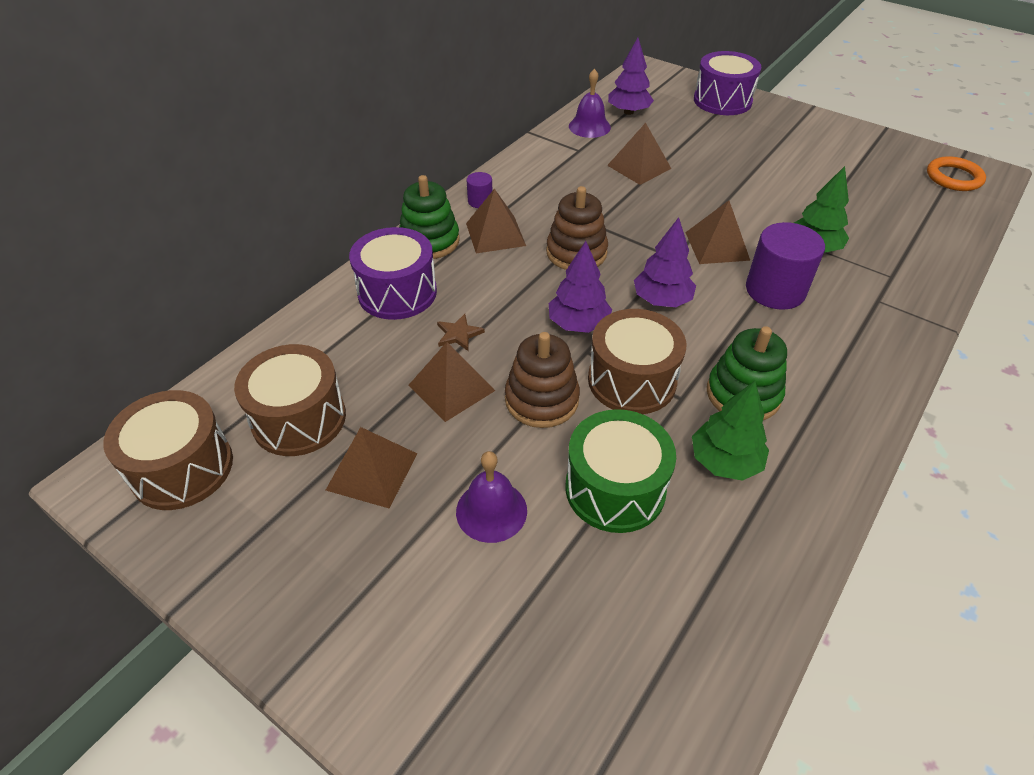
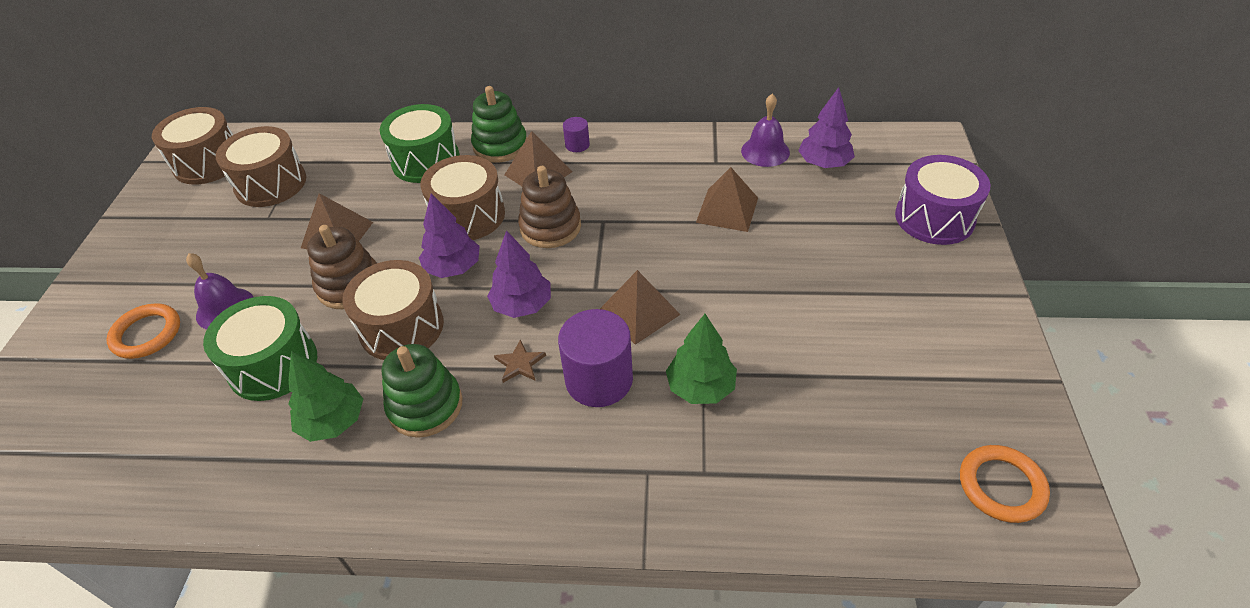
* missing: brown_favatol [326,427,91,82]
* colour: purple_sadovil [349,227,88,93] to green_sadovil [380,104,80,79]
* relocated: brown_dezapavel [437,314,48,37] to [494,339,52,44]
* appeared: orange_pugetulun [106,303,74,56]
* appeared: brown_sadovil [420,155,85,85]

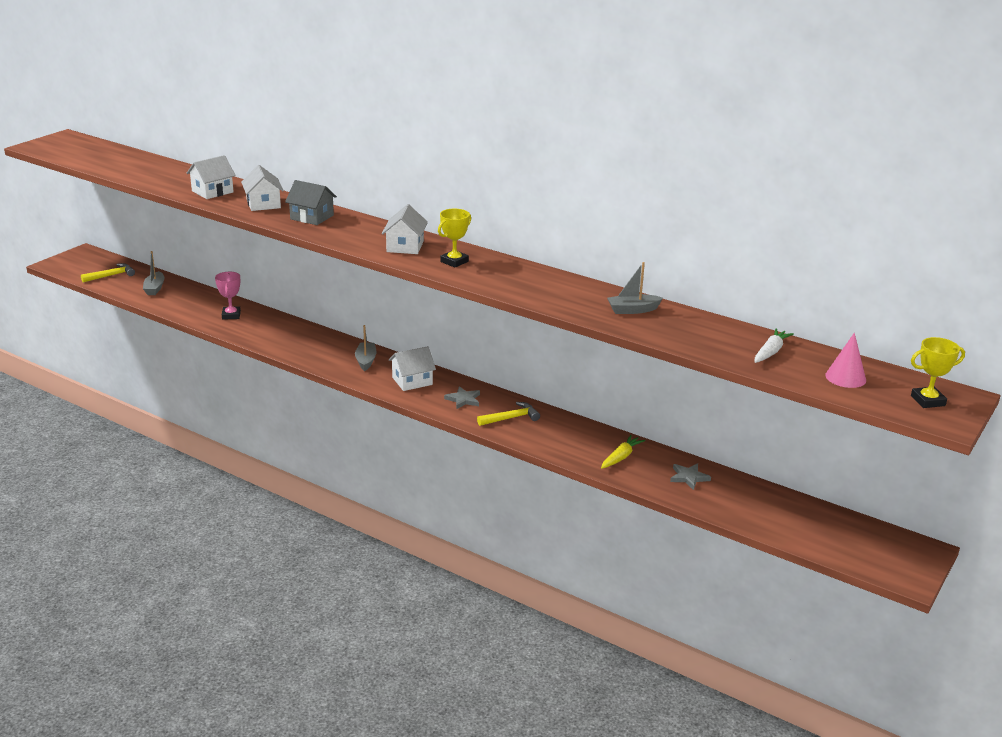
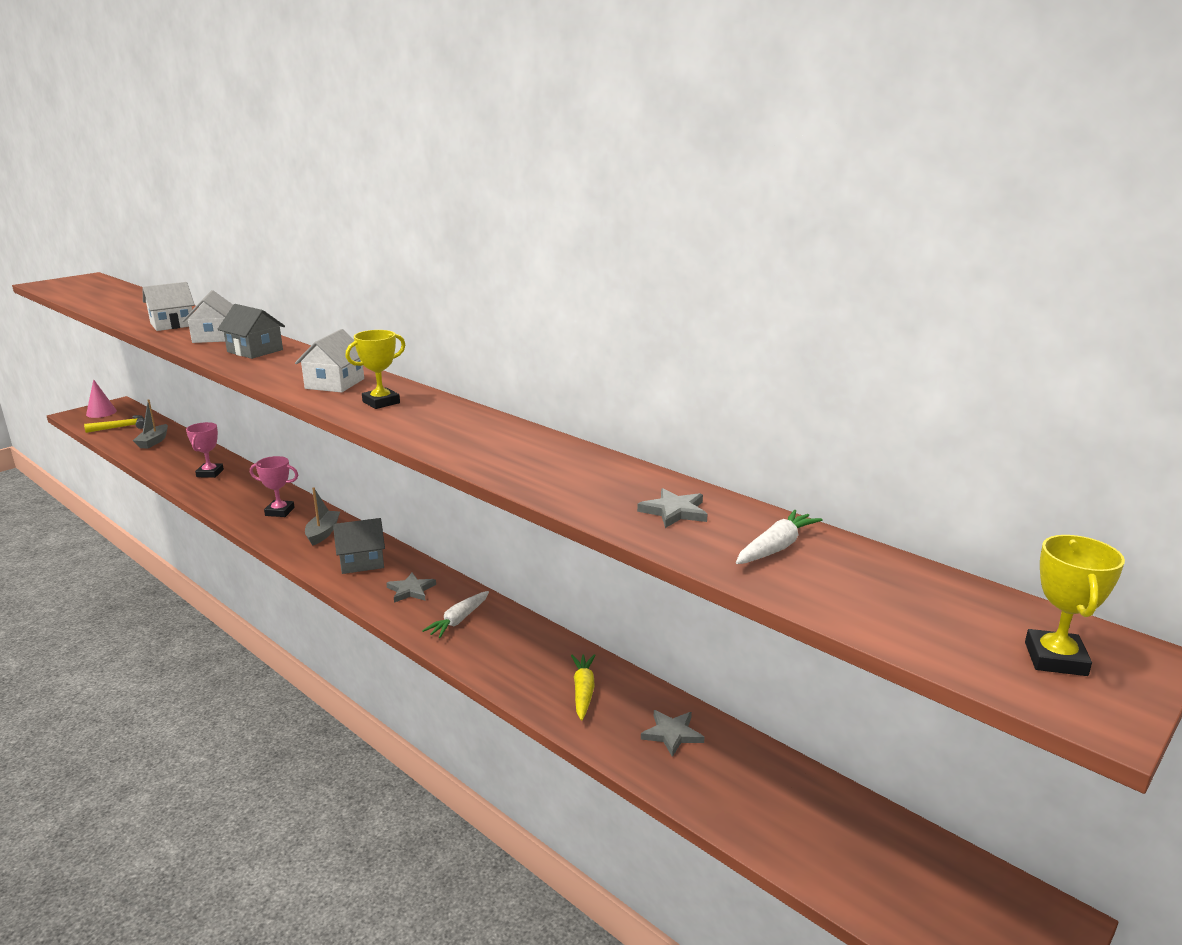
* colour: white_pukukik [389,346,47,45] to grey_pukukik [333,518,52,56]
* exchanged: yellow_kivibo [477,402,63,24] to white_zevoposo [422,591,67,47]
* spun: yellow_zevoposo [601,435,44,34] = [571,654,25,66] 45 degrees counterclockwise
* missing: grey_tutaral [607,262,56,52]
* relocated: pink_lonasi [825,333,41,55] to [86,379,31,39]
* spun: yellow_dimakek [911,337,54,71] = [1025,535,100,141] 75 degrees counterclockwise
* appeared: pink_dimakek [250,456,48,61]
* appeared: grey_dezapavel [637,488,71,40]

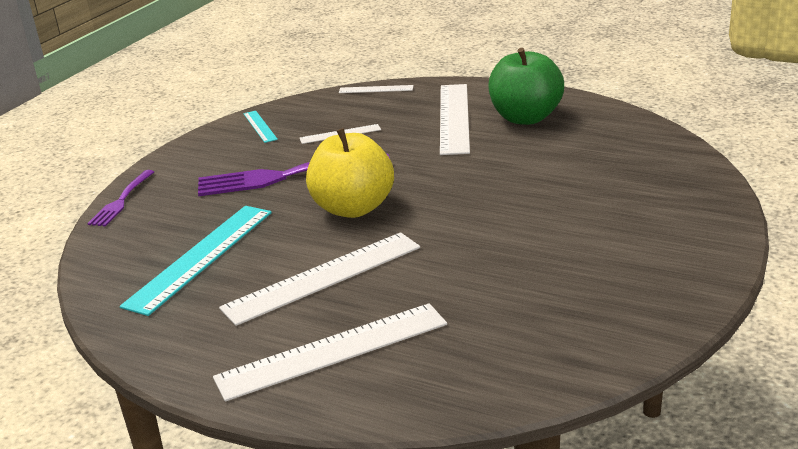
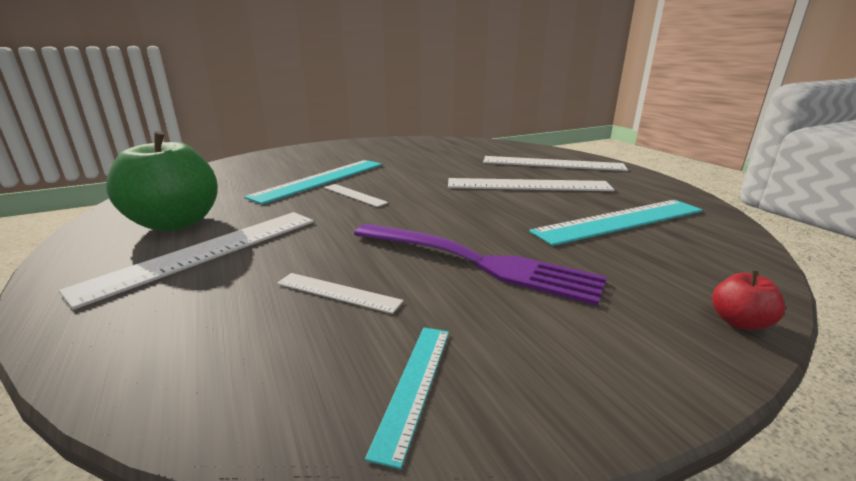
* exchanged: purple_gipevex [87,170,67,57] to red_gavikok [712,270,74,60]
* missing: yellow_gavikok [306,128,88,90]
* relocated: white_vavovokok [339,85,74,8] to [324,184,64,23]
* appeared: turquoise_vavovokok [244,160,138,44]

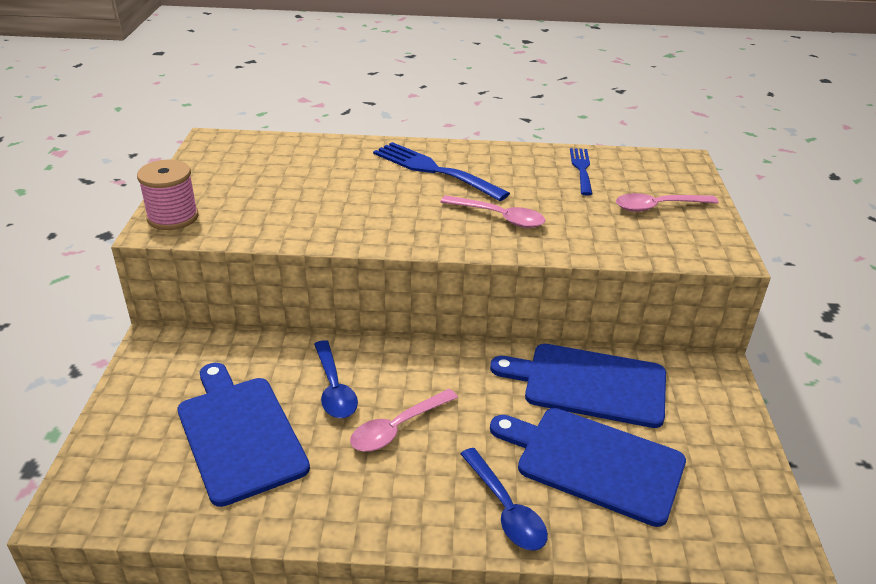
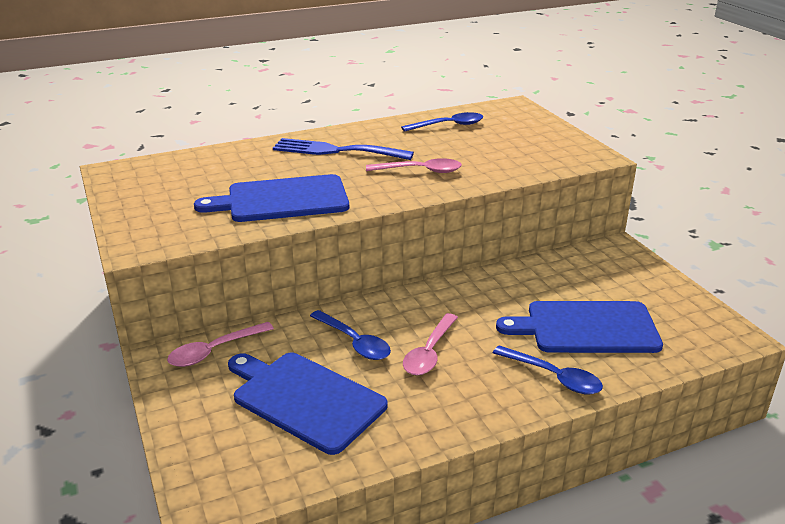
* missing: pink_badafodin [137,160,61,70]
* relocated: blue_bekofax [490,344,176,84] to [194,174,155,48]
* exchanged: blue_gipevex [570,148,22,48] to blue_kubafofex [401,112,82,20]
* relocated: pink_kubafofex [616,193,103,19] to [167,322,107,45]

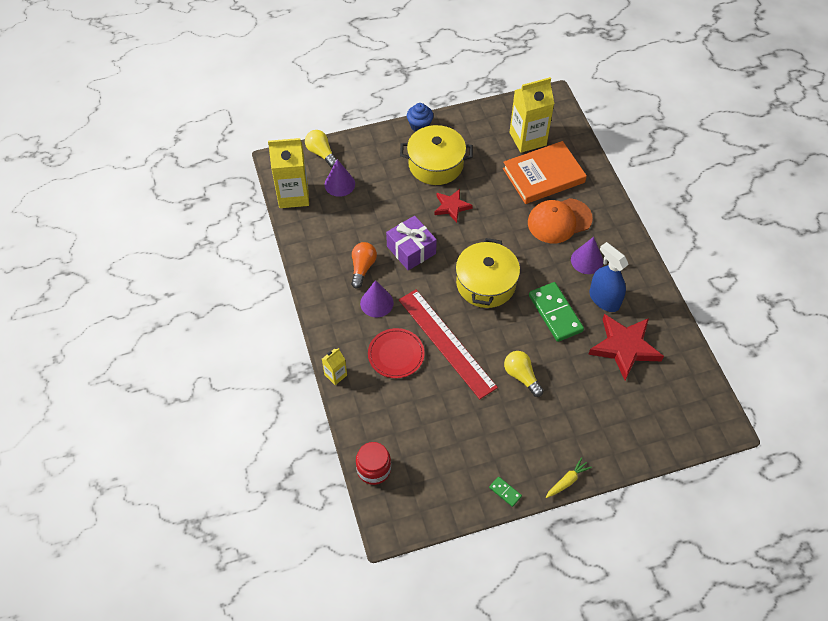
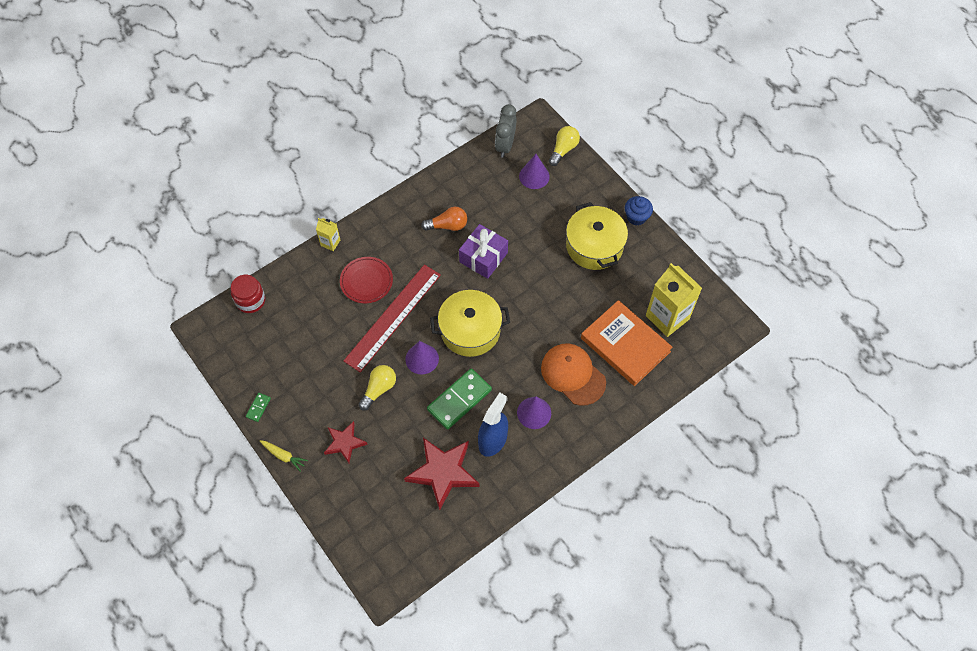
* exchanged: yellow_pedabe [268,138,41,70] to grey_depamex [495,104,21,54]
* relocated: purple_lonasi [360,280,34,37] to [405,341,34,33]
* relocated: red_dezapavel [434,189,39,34] to [324,421,44,42]

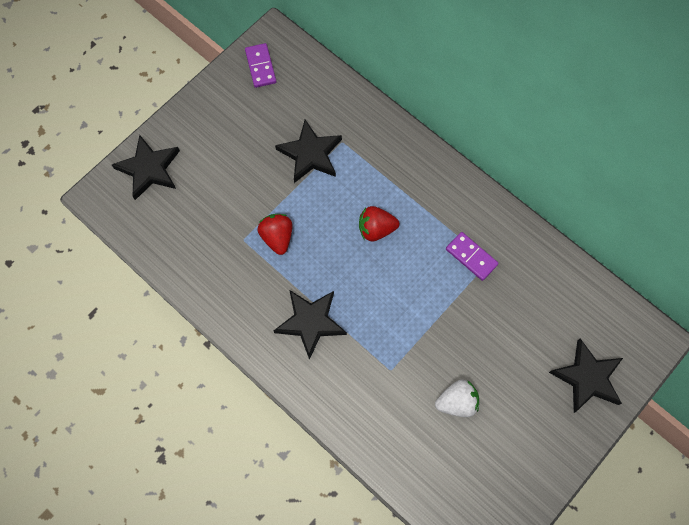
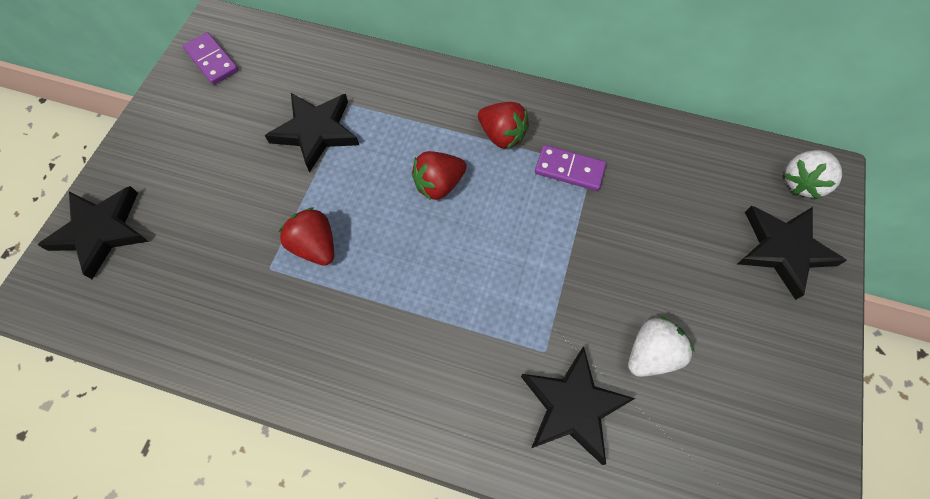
* relocated: black_dezapavel [274,290,73,70] to [521,346,115,119]
* appeared: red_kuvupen [478,102,51,47]
* appeared: white_kuvupen [784,150,58,49]

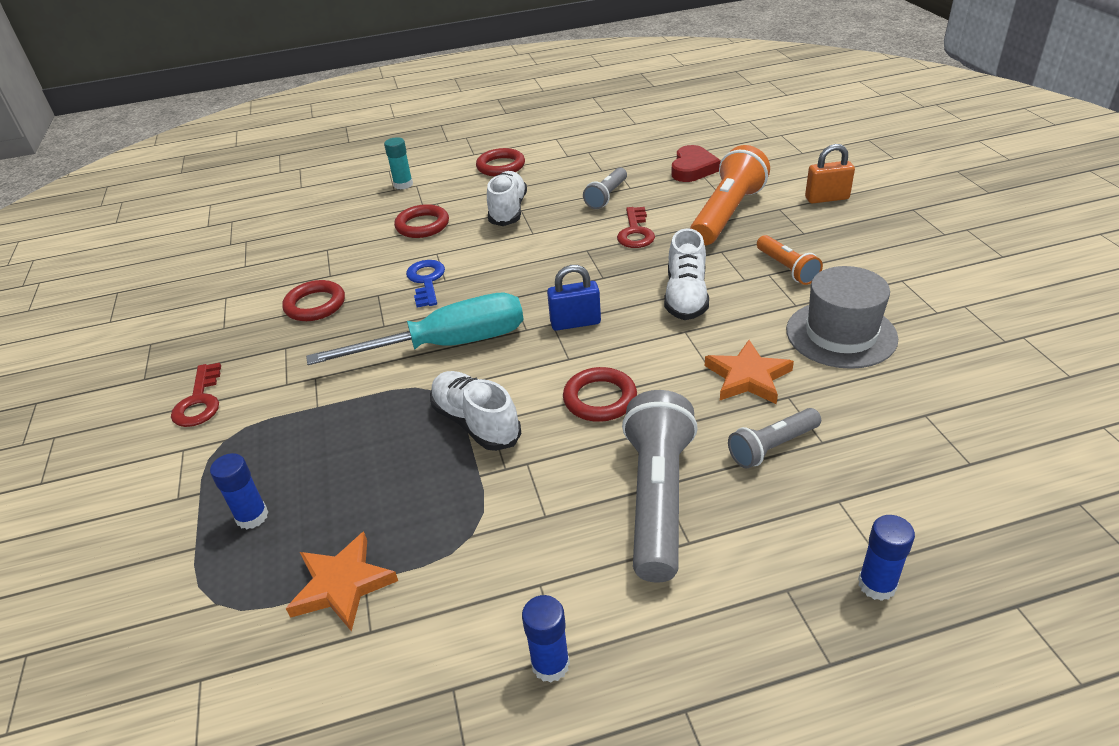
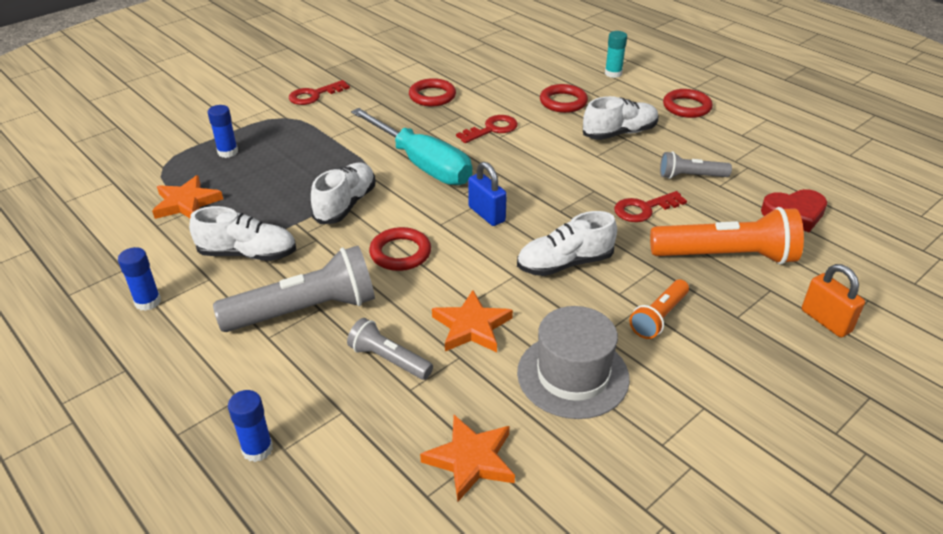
* colour: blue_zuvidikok [406,260,39,48] to red_zuvidikok [456,115,62,28]
* appeared: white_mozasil [189,206,107,55]
* appeared: orange_dezapavel [420,415,95,87]

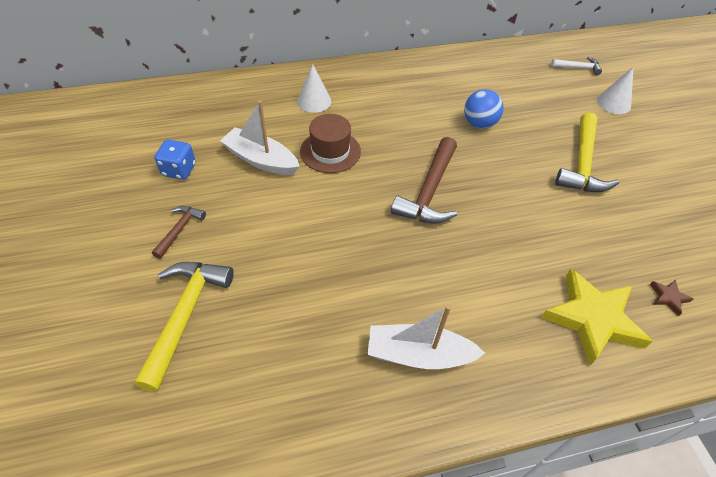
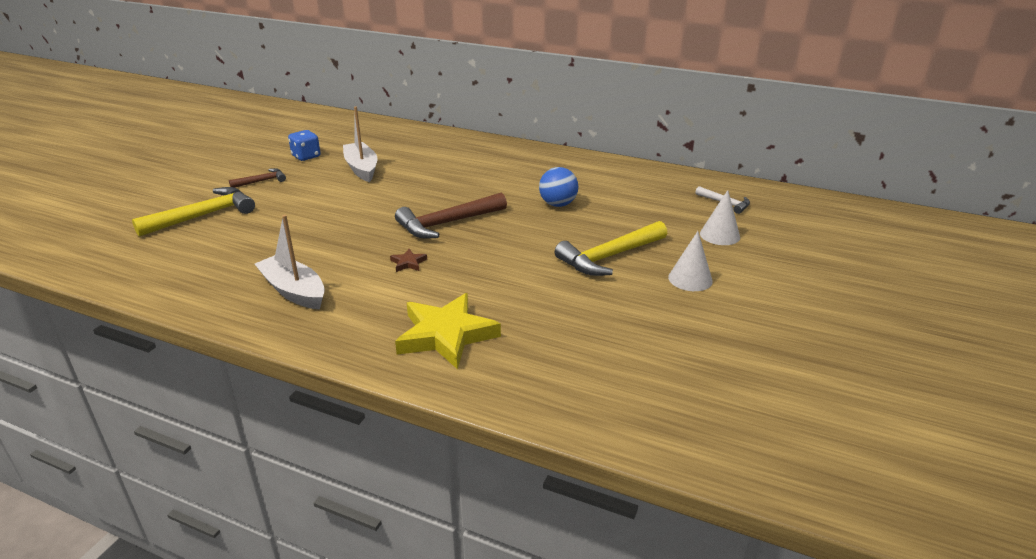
* relocated: white_lonasi [297,64,34,49] to [668,231,45,60]
* missing: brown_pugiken [300,114,61,59]
* relocated: brown_dezapavel [650,279,43,37] to [390,249,37,23]

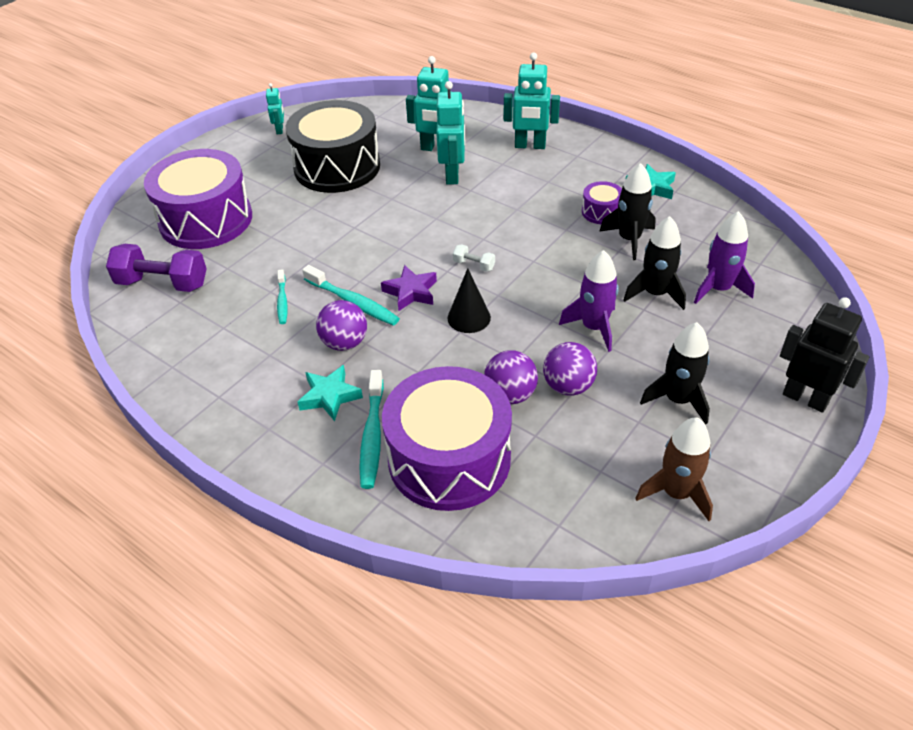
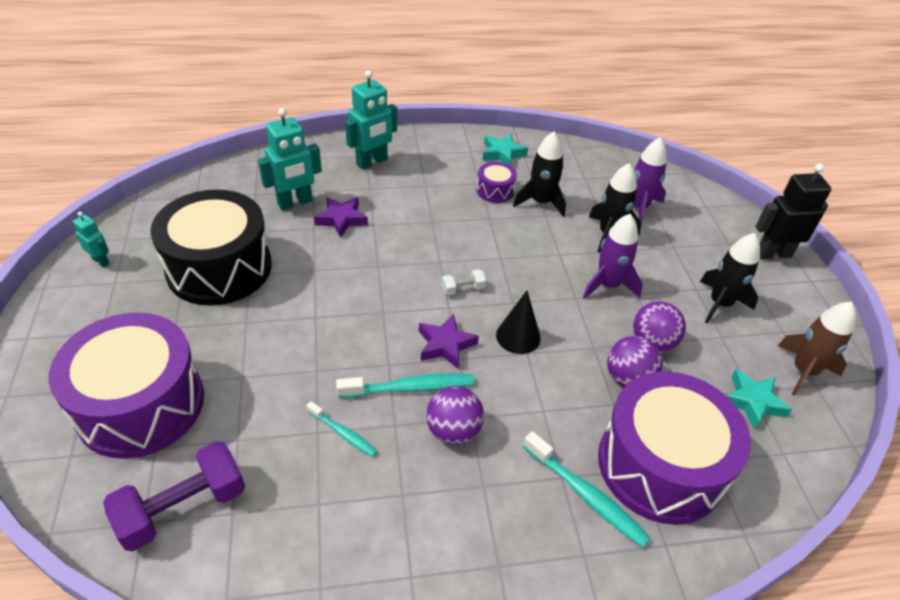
* relocated: turquoise_dezapavel [298,365,65,56] to [726,369,66,60]
* exchanged: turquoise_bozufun [436,81,29,104] to purple_dezapavel [314,197,54,41]

